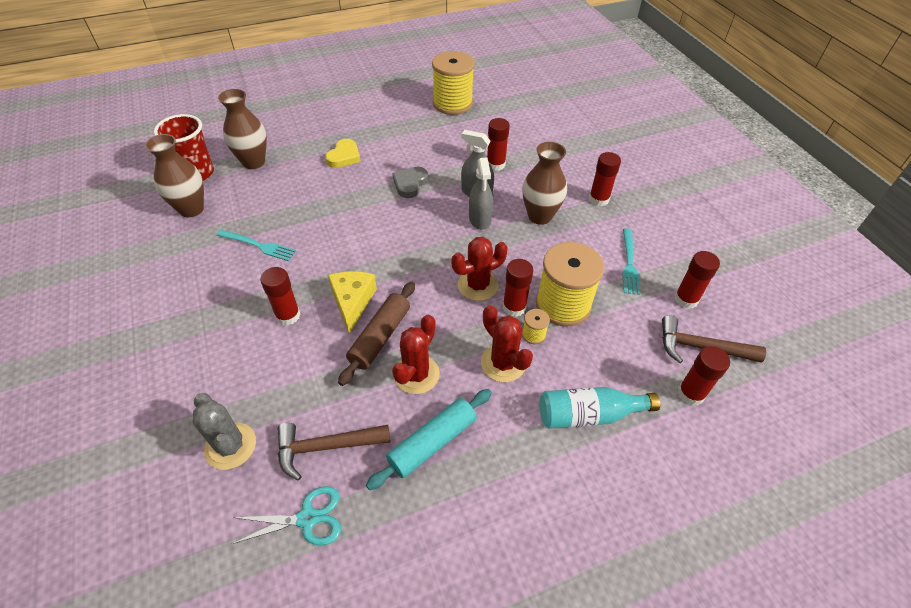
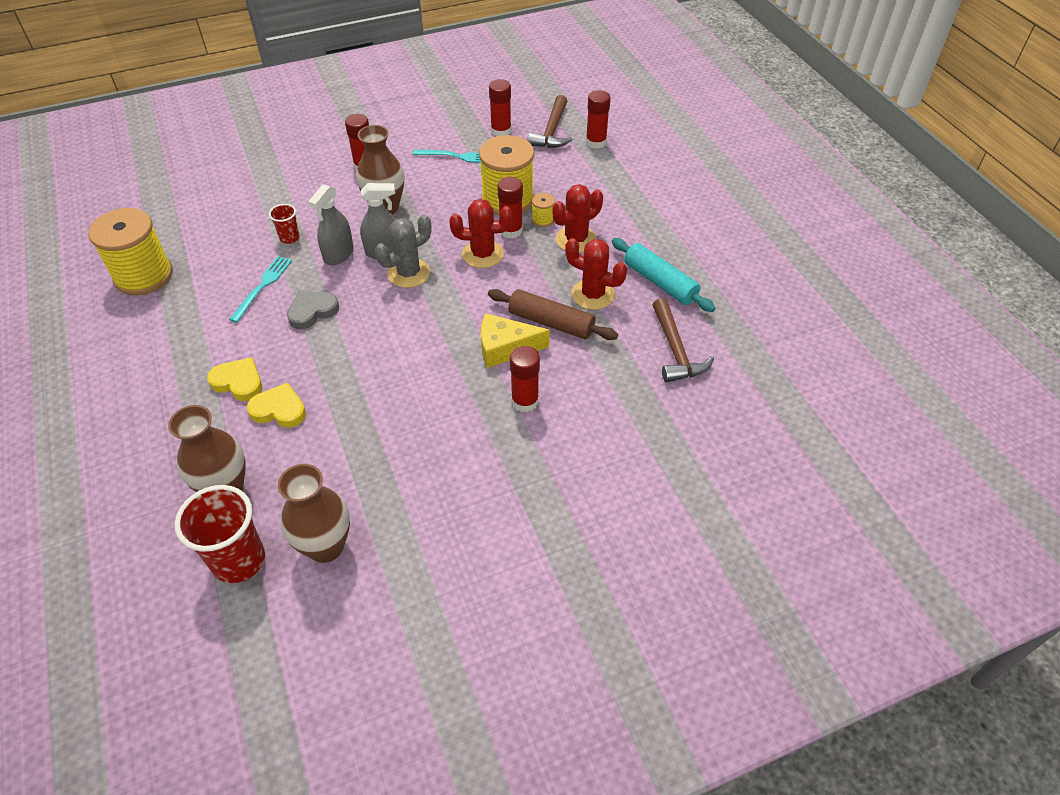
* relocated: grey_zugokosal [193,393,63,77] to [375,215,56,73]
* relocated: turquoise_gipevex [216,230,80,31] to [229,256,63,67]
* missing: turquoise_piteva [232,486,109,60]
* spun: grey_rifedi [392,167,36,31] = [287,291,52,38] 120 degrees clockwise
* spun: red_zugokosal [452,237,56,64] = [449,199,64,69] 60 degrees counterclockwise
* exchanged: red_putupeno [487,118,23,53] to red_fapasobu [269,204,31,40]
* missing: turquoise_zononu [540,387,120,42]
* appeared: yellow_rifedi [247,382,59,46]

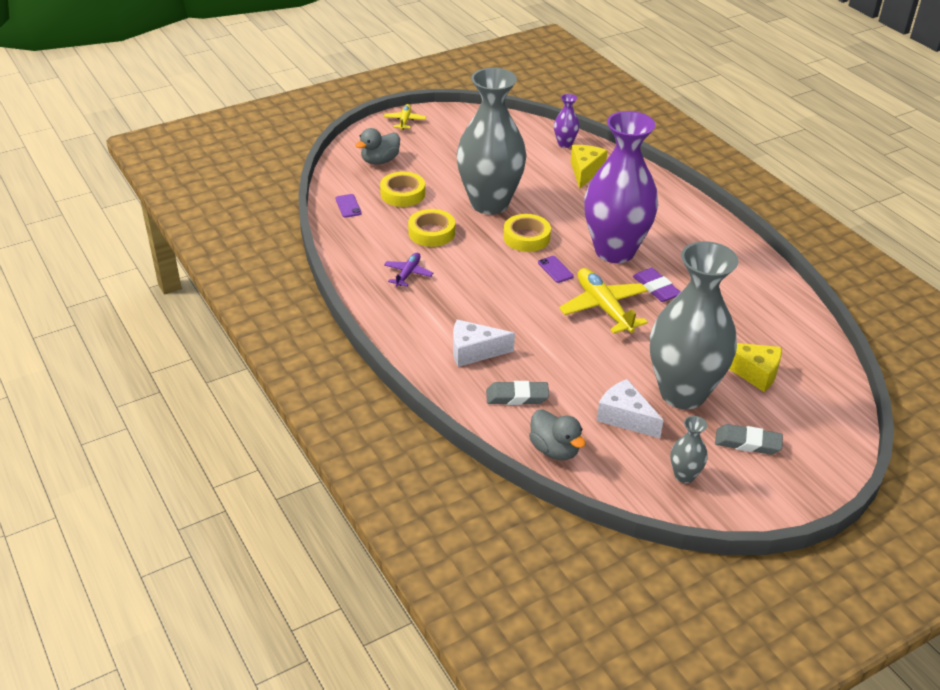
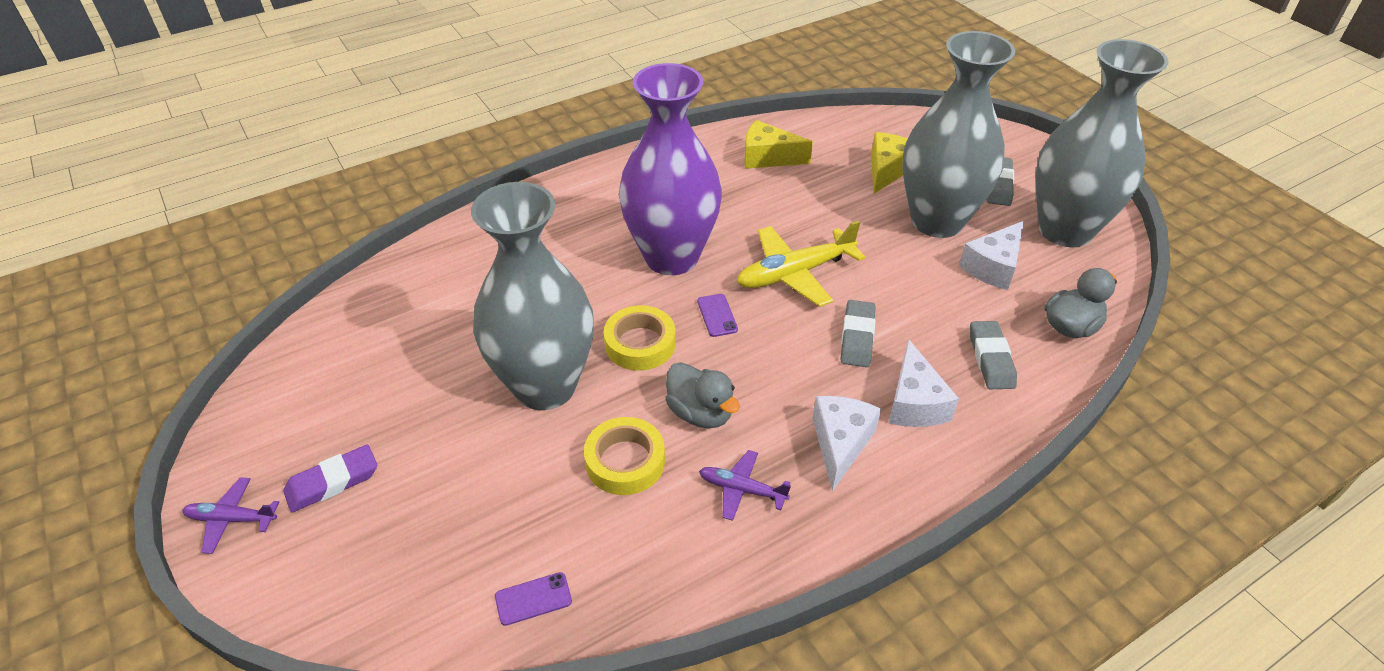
* relocated: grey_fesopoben [355,128,45,37] to [665,362,75,66]
* missing: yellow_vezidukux [380,172,45,35]
* colour: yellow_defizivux [384,104,42,26] to purple_defizivux [182,477,97,77]
* spun: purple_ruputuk [538,256,36,27] = [697,294,41,43] 75 degrees counterclockwise
* missing: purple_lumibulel [554,94,25,54]
* relocated: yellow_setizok [571,145,37,44] to [744,120,69,49]
* relocated: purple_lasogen [633,268,48,34] to [283,445,94,68]
* size: grey_lumibulel [670,416,38,67] = [1035,39,134,208] x2.47
* appeared: white_setizok [812,396,69,95]
* appeared: grey_lasogen [841,300,35,67]

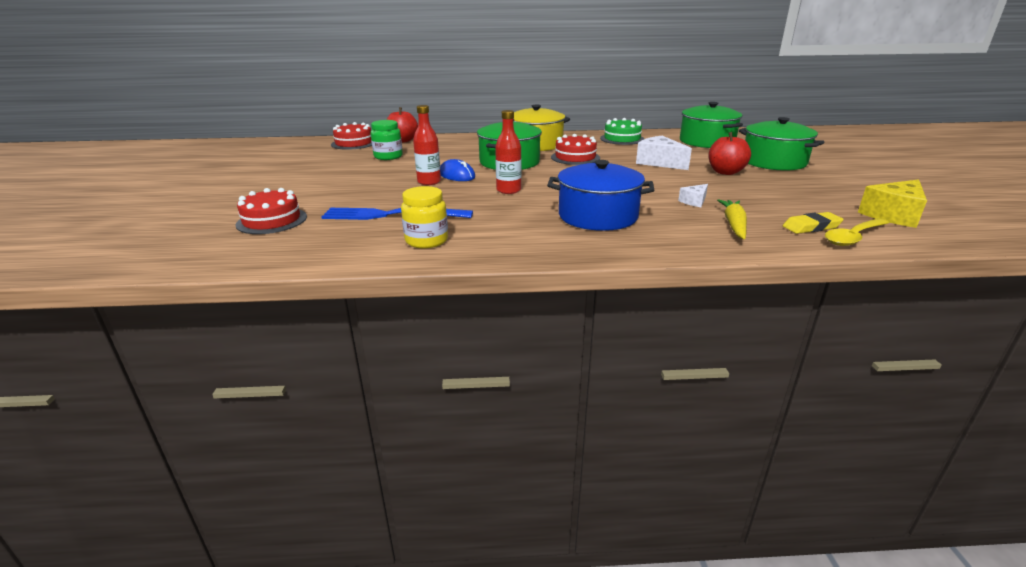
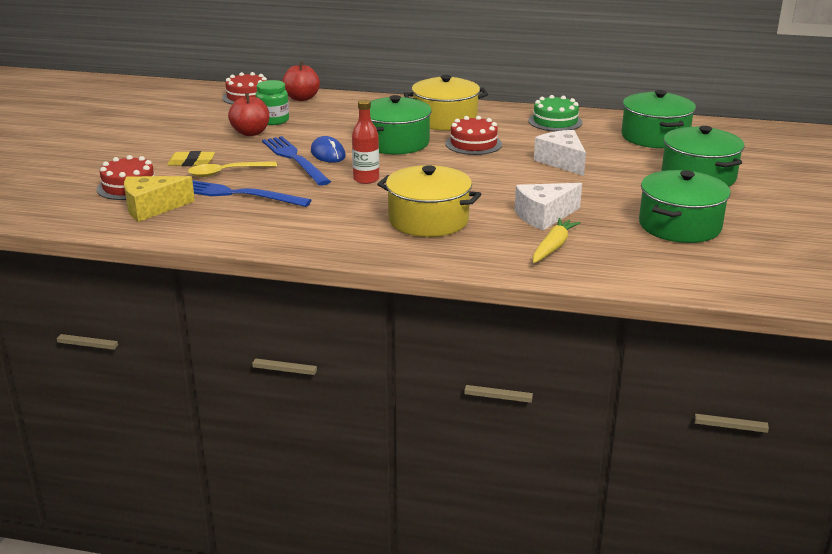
* missing: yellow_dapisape [401,186,47,63]
* exchanged: red_zononu [413,105,28,80] to blue_gipevex [262,136,69,50]
* colour: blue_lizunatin [547,160,107,71] to yellow_lizunatin [377,165,104,72]
* size: white_setizok [678,184,30,23] = [515,183,67,47] x1.90
* relocated: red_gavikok [708,132,43,43] to [228,93,41,43]
* relocated: yellow_lasogen [783,212,61,22] to [167,151,48,15]
* relocated: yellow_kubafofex [825,218,64,28] to [188,161,89,16]
* relocated: yellow_setizok [858,179,69,49] to [124,176,71,46]
* appeared: green_lizunatin [639,170,92,73]

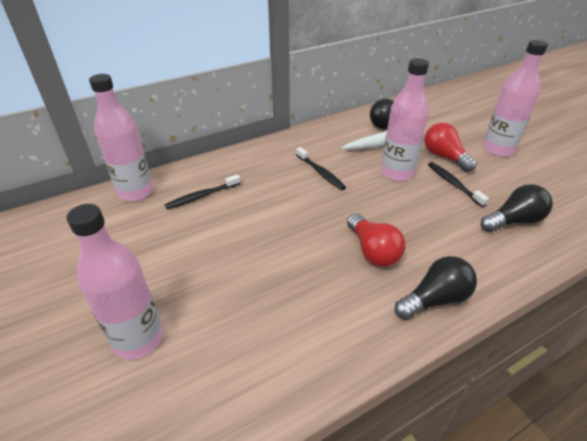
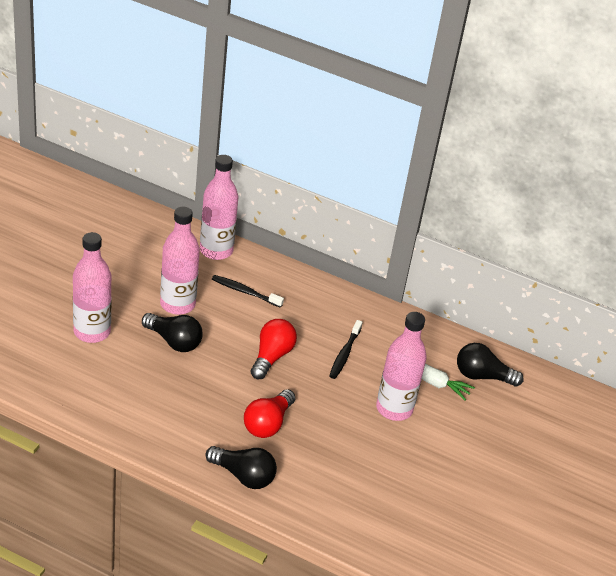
* relocated: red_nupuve [424,123,53,49] to [251,319,46,60]
* missing: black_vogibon [428,162,61,45]
* relocated: black_nupuve [481,184,72,48] to [142,313,61,39]
* relocated: pink_zononu [483,40,65,116] to [160,207,40,108]

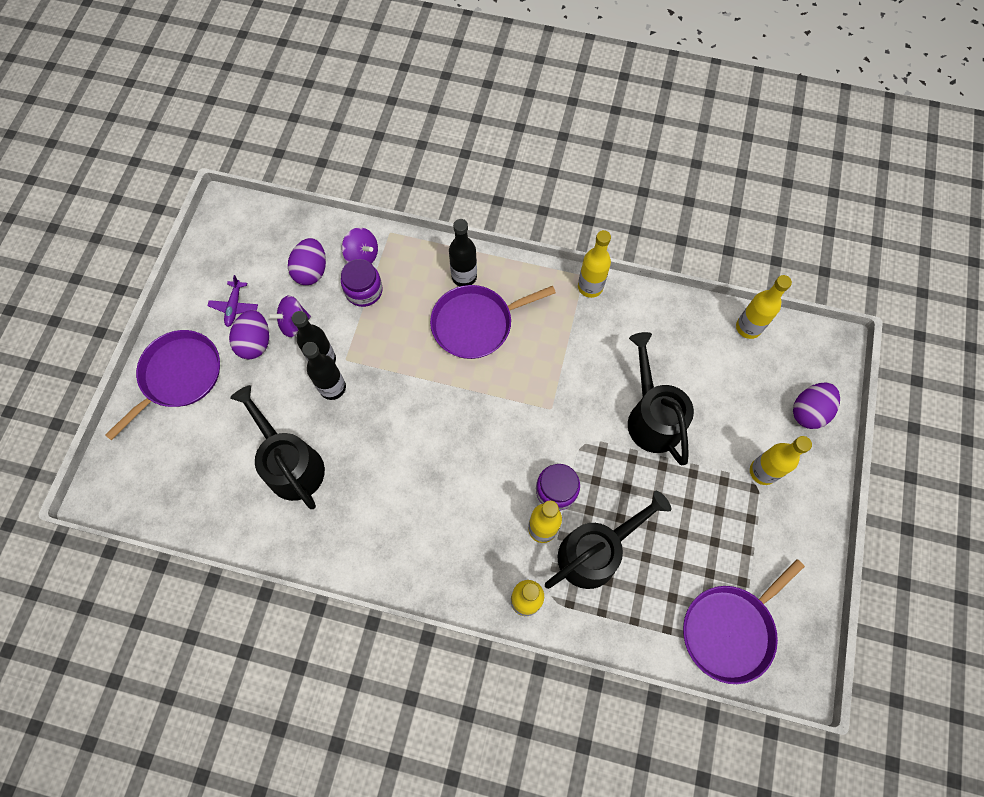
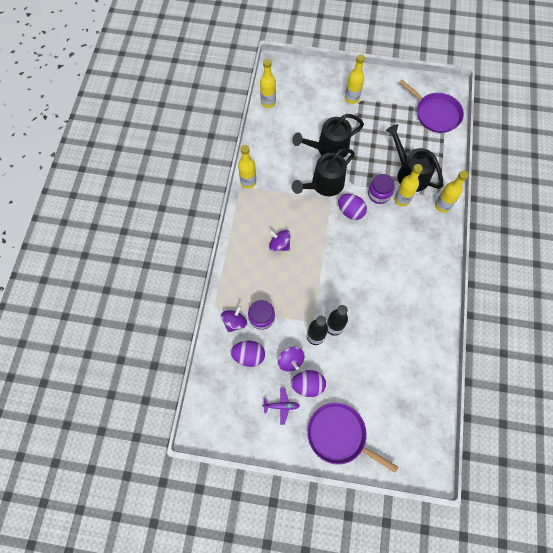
* relocated: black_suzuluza [230,385,95,124] to [292,148,63,48]
* exchanged: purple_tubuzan [430,285,126,74] to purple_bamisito [269,230,22,21]
* missing: black_zononu [449,219,28,67]
* relocated: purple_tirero [793,382,47,47] to [338,194,29,26]

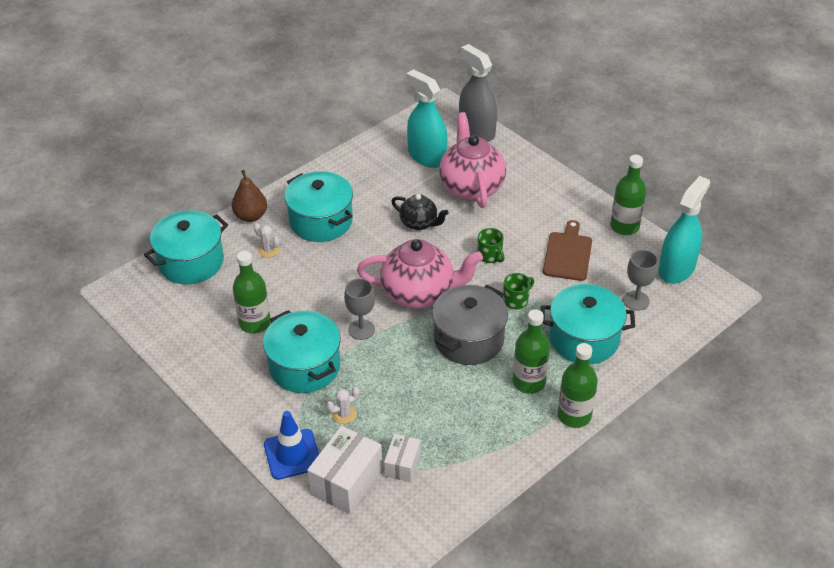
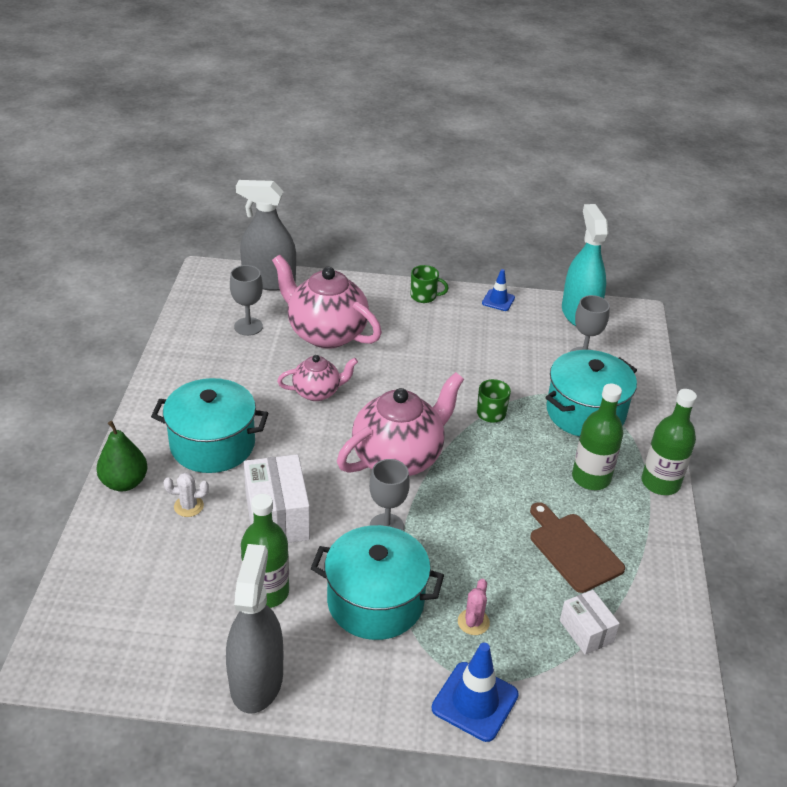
* missing: turquoise_lizunatin [144,211,84,73]
* colour: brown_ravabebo [232,170,35,52] to green_ravabebo [96,421,52,70]
* relocated: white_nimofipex [307,426,76,88] to [244,454,66,89]
* colour: white_zugokosal [326,387,33,37] to pink_zugokosal [458,579,32,56]
* colour: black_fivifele [391,194,58,36] to pink_fivifele [277,355,81,46]
* exchanged: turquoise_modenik [406,69,42,99] to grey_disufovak [230,265,33,71]
* missing: grey_lizunatin [432,285,76,80]
* relocated: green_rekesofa [478,228,27,35] to [410,265,39,38]
* relocated: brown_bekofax [543,220,49,61] to [530,502,95,91]
* exchanged: green_zononu [610,155,36,80] to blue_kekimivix [482,269,33,42]
* appeared: grey_modenik [226,544,57,170]

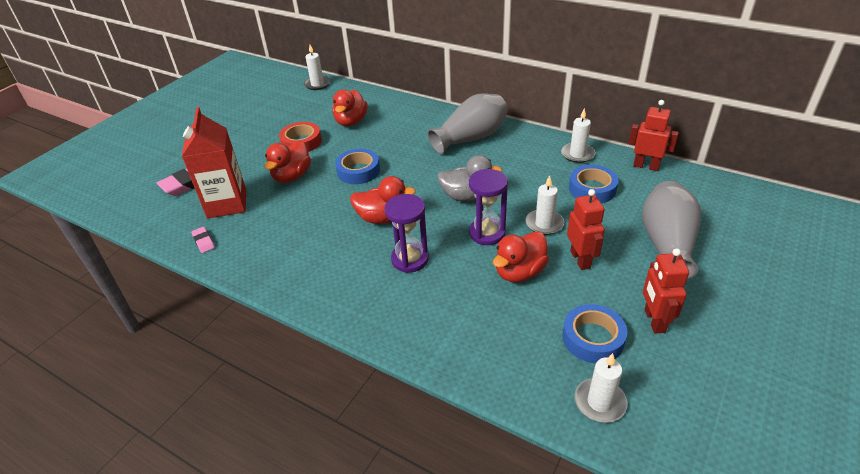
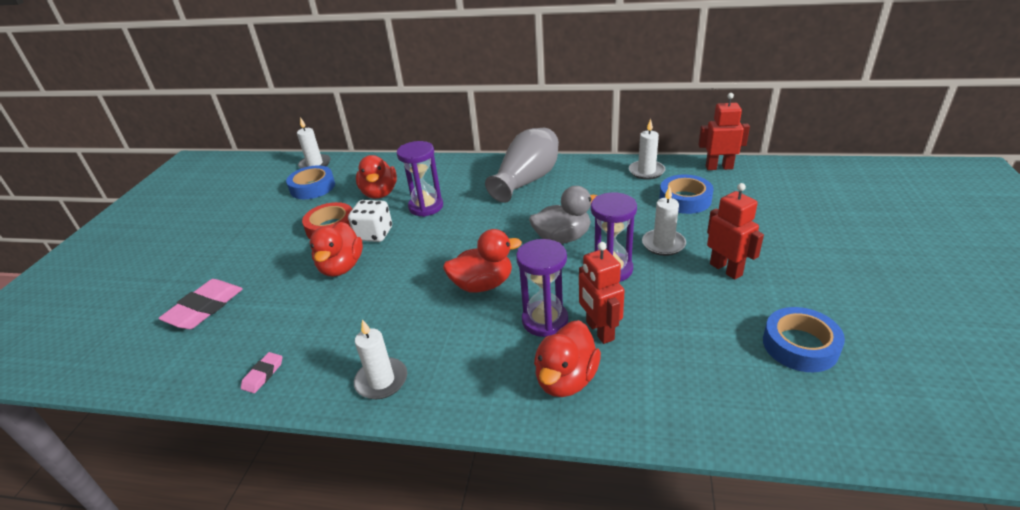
* missing: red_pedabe [182,107,64,111]
* spun: pink_lasogen [191,227,24,26] = [241,352,41,41] 75 degrees clockwise
* relocated: blue_vezidukux [335,149,45,35] to [286,165,49,34]
* relocated: red_fesopoben [493,231,56,51] to [534,320,67,77]
* relocated: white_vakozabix [574,353,54,70] to [354,319,53,80]
* missing: grey_lumibulel [642,181,59,99]
* relocated: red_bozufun [643,248,46,85] to [579,242,46,102]
* appeared: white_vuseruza [348,200,44,42]
* appeared: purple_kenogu [397,141,46,76]

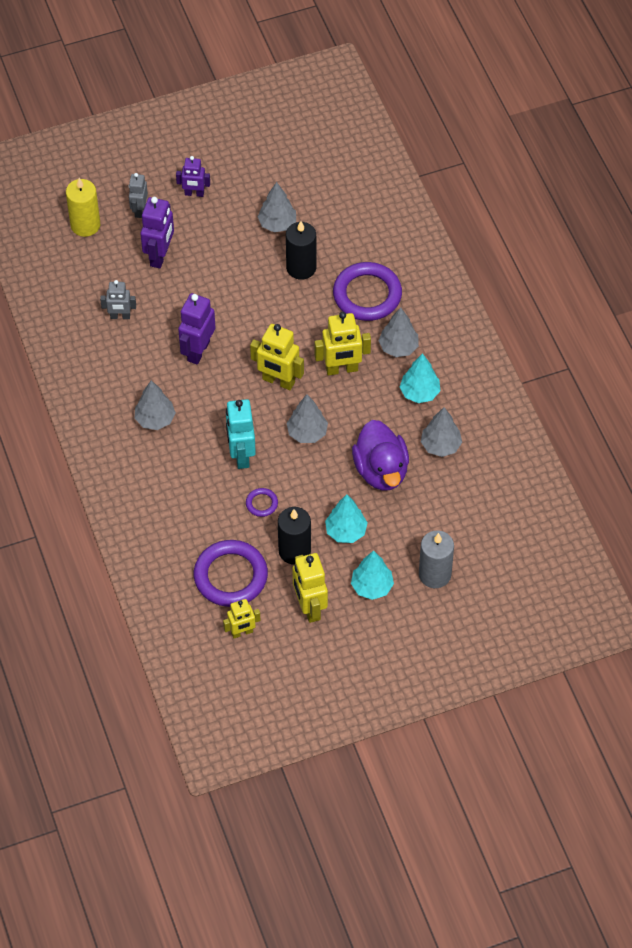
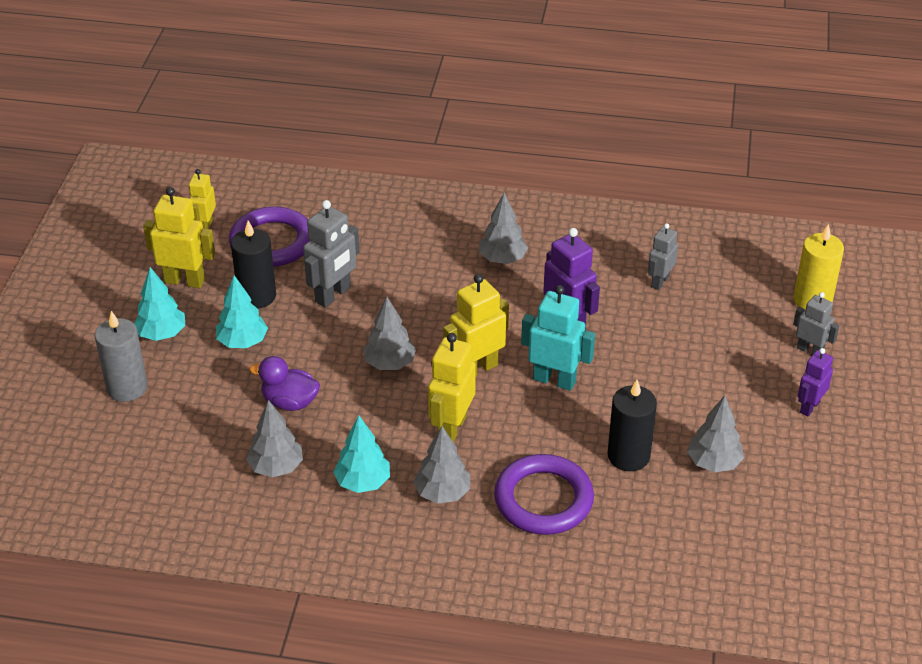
* missing: purple_bozufun [141,197,33,71]
* relocated: turquoise_bozufun [226,399,30,70] to [521,285,74,106]
* exchanged: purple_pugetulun [246,488,32,29] to grey_bozufun [303,200,56,107]
* size: purple_fesopoben [352,420,57,71] = [249,356,71,55] x0.65

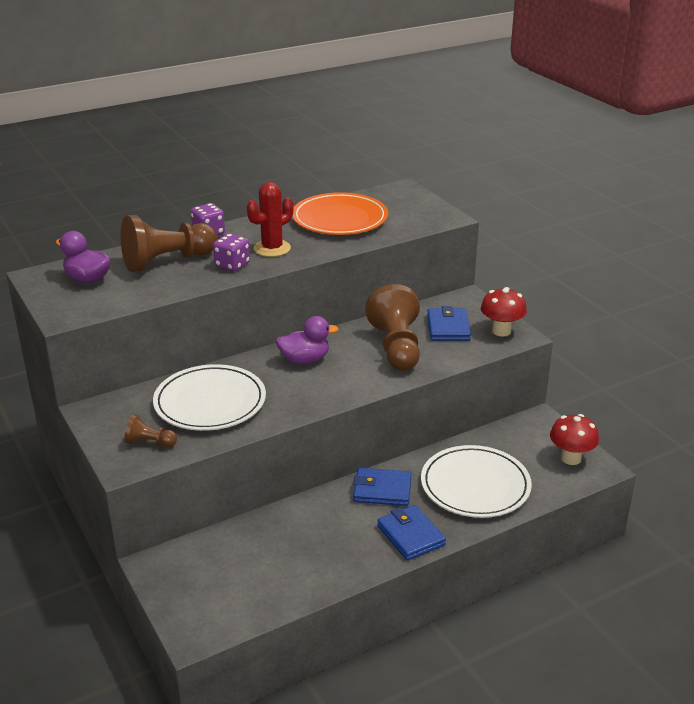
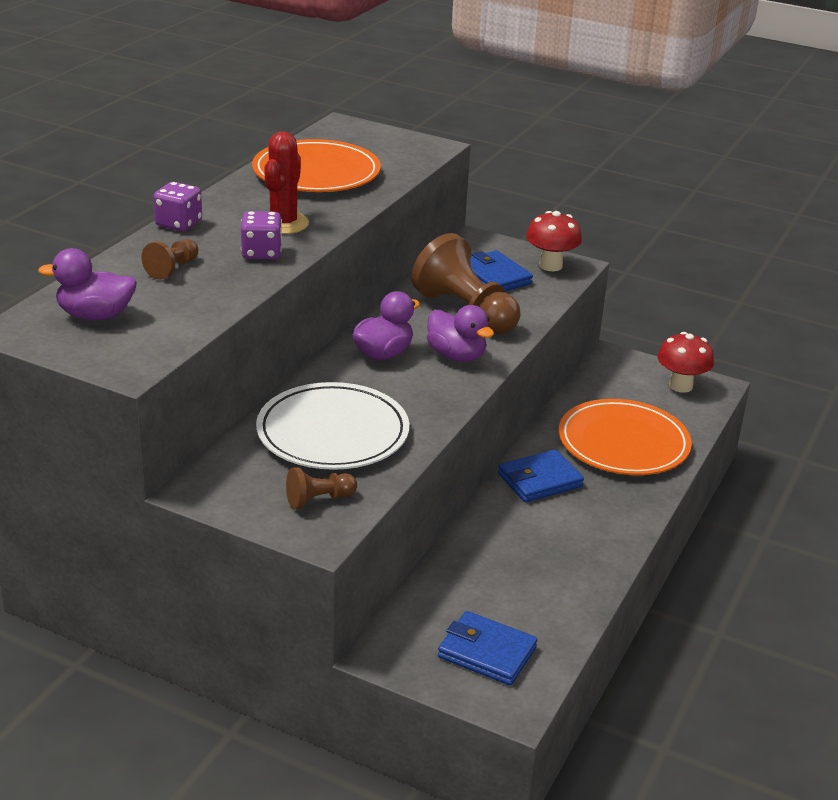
* size: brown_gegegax [121,215,96,57] = [141,239,57,41] x0.47
* relocated: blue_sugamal [377,505,69,56] to [438,611,100,75]
* colour: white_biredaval [421,445,111,73] to orange_biredaval [559,399,133,76]
* appeared: purple_fesopoben [427,305,67,57]

